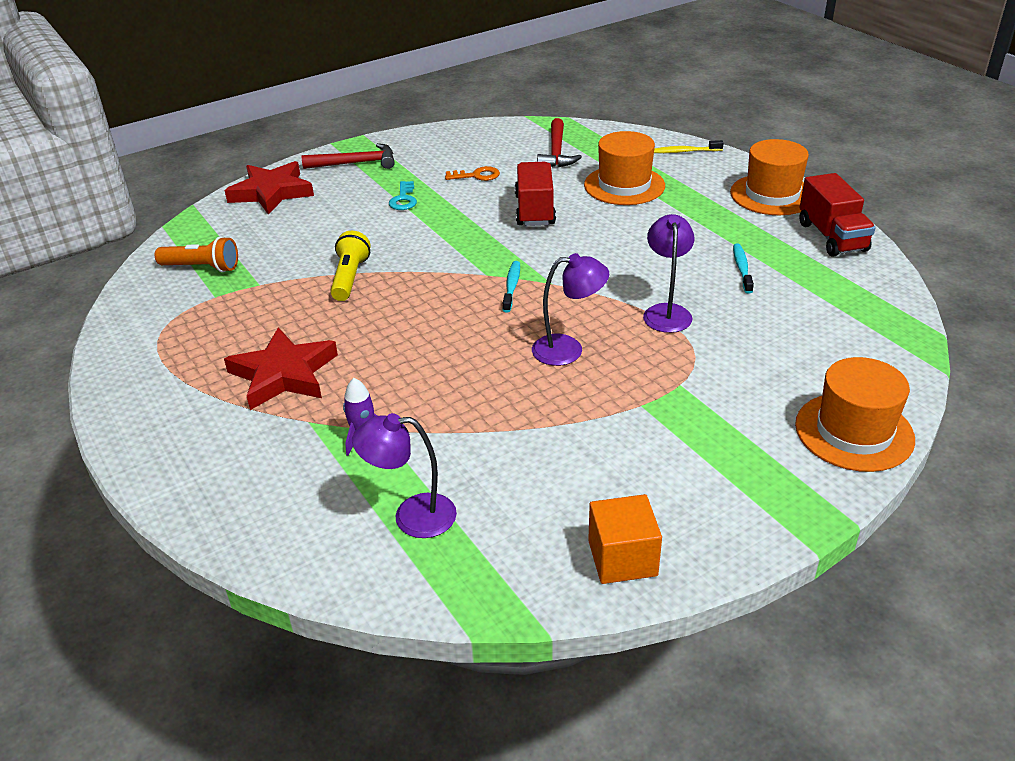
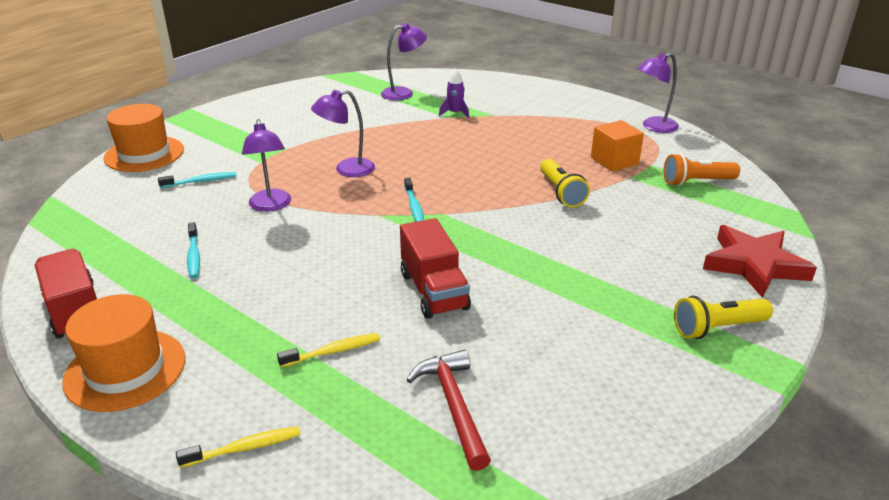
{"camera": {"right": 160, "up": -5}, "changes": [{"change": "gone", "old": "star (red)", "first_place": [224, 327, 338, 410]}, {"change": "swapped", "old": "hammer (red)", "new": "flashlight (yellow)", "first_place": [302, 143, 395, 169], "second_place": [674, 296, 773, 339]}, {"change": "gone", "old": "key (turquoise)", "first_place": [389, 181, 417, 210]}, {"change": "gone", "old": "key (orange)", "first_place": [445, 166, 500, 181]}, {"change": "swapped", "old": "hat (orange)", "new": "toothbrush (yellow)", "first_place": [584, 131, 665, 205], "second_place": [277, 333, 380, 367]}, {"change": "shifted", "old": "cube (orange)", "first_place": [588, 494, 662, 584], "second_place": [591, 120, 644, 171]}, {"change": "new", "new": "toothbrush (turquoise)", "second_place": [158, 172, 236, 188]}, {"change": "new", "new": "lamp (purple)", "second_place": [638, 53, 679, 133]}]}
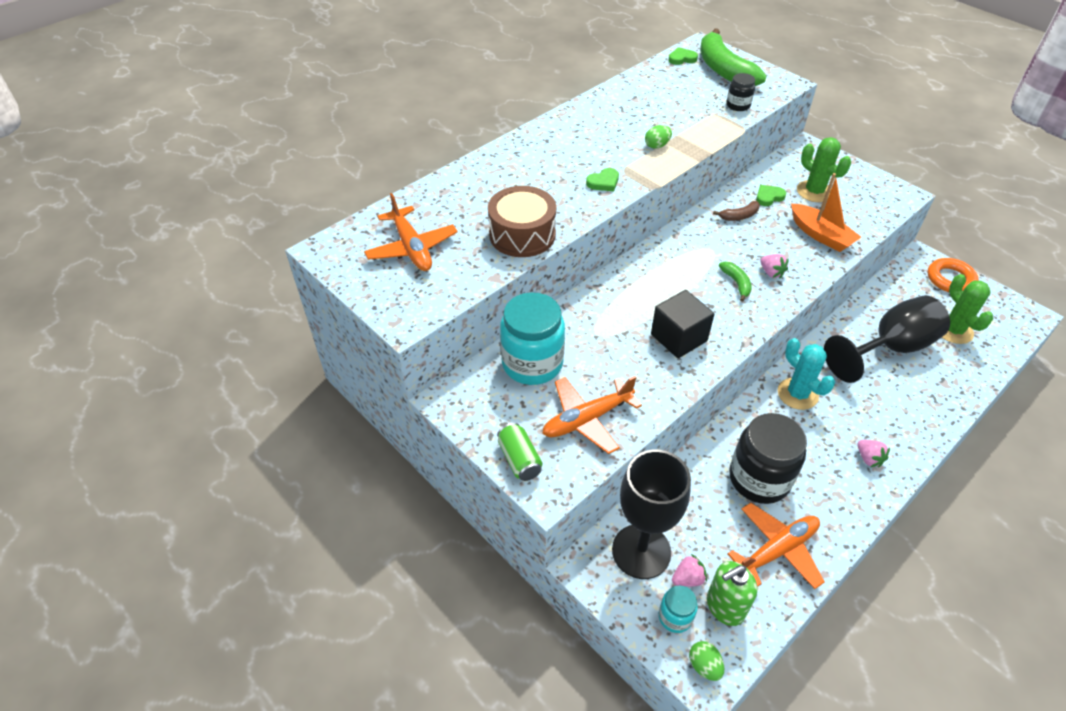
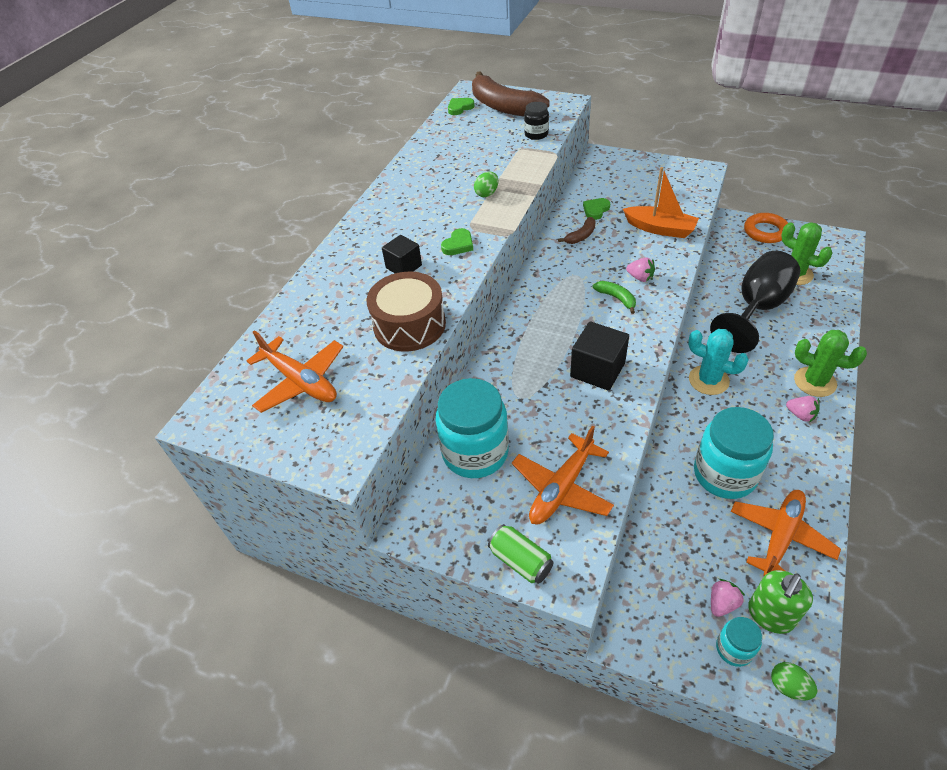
{"camera": {"right": -20, "up": 0}, "changes": [{"change": "gone", "old": "goblet (black)", "first_place": [612, 450, 691, 579]}, {"change": "repainted", "old": "banana (green)", "new": "banana (brown)", "first_place": [700, 29, 766, 86], "second_place": [472, 71, 550, 116]}, {"change": "repainted", "old": "jar (black)", "new": "jar (turquoise)", "first_place": [729, 413, 807, 504], "second_place": [694, 407, 774, 499]}, {"change": "shifted", "old": "cactus (green)", "first_place": [797, 137, 851, 202], "second_place": [794, 330, 867, 397]}, {"change": "new", "new": "cube (black)", "second_place": [382, 235, 422, 273]}]}
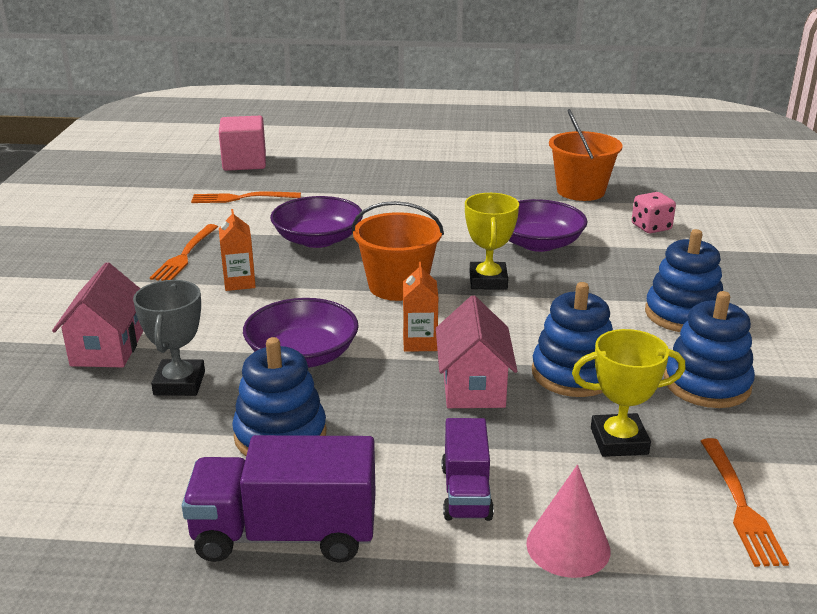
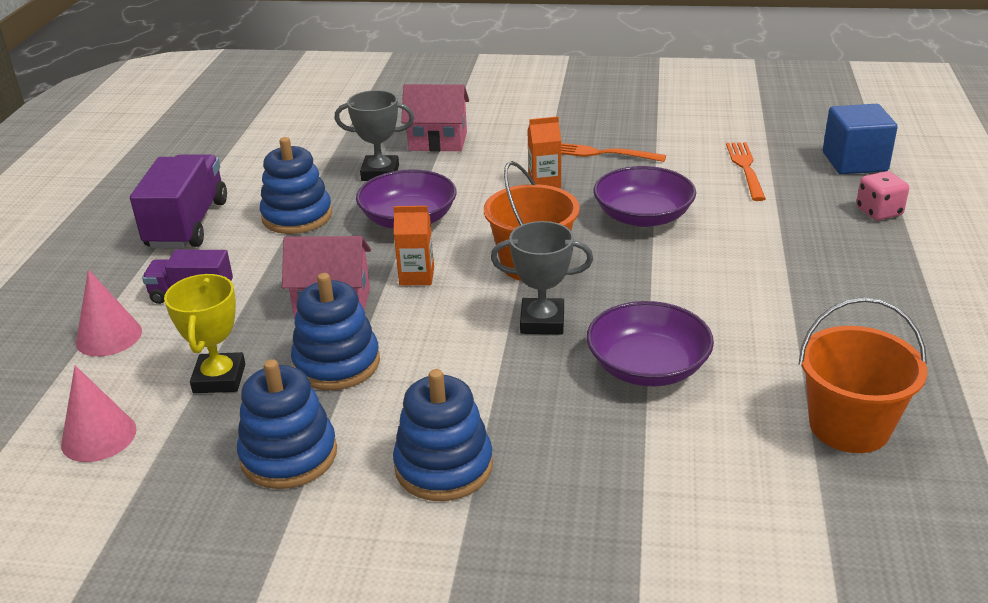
{"camera": {"right": 95, "up": 5}, "changes": [{"change": "repainted", "old": "cube (pink)", "new": "cube (blue)", "first_place": [219, 116, 266, 171], "second_place": [823, 104, 898, 174]}, {"change": "repainted", "old": "trophy (yellow)", "new": "trophy (grey)", "first_place": [465, 193, 519, 290], "second_place": [491, 221, 593, 334]}, {"change": "shifted", "old": "dice (pink)", "first_place": [632, 192, 676, 233], "second_place": [856, 171, 909, 220]}, {"change": "swapped", "old": "fork (orange)", "new": "cone (pink)", "first_place": [701, 438, 789, 567], "second_place": [61, 365, 136, 462]}]}
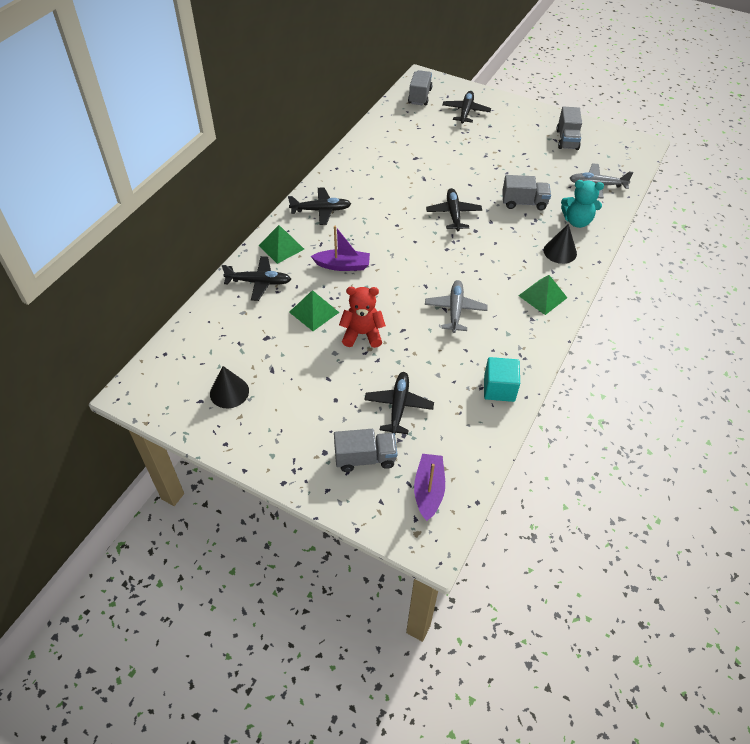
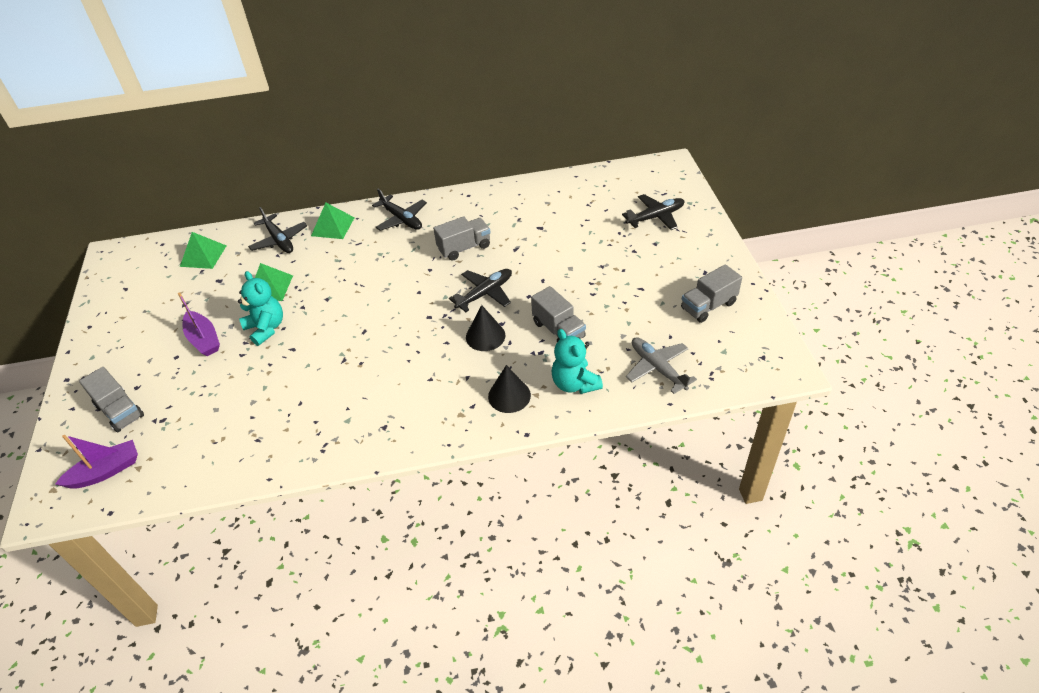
{"camera": {"right": 55, "up": -5}, "changes": [{"change": "shifted", "old": "cone (black)", "first_place": [210, 366, 249, 408], "second_place": [466, 305, 506, 351]}, {"change": "shifted", "old": "boat (purple)", "first_place": [311, 226, 370, 271], "second_place": [178, 292, 220, 356]}, {"change": "repainted", "old": "teddy bear (red)", "new": "teddy bear (turquoise)", "first_place": [339, 287, 386, 348], "second_place": [238, 271, 283, 346]}, {"change": "gone", "old": "plane (black)", "first_place": [364, 372, 434, 434]}, {"change": "shifted", "old": "truck (grey)", "first_place": [408, 70, 433, 105], "second_place": [433, 216, 491, 261]}, {"change": "gone", "old": "plane (grey)", "first_place": [425, 280, 488, 333]}, {"change": "gone", "old": "cube (turquoise)", "first_place": [484, 357, 520, 402]}, {"change": "shifted", "old": "pyramid (green)", "first_place": [518, 275, 567, 315], "second_place": [180, 232, 226, 269]}]}
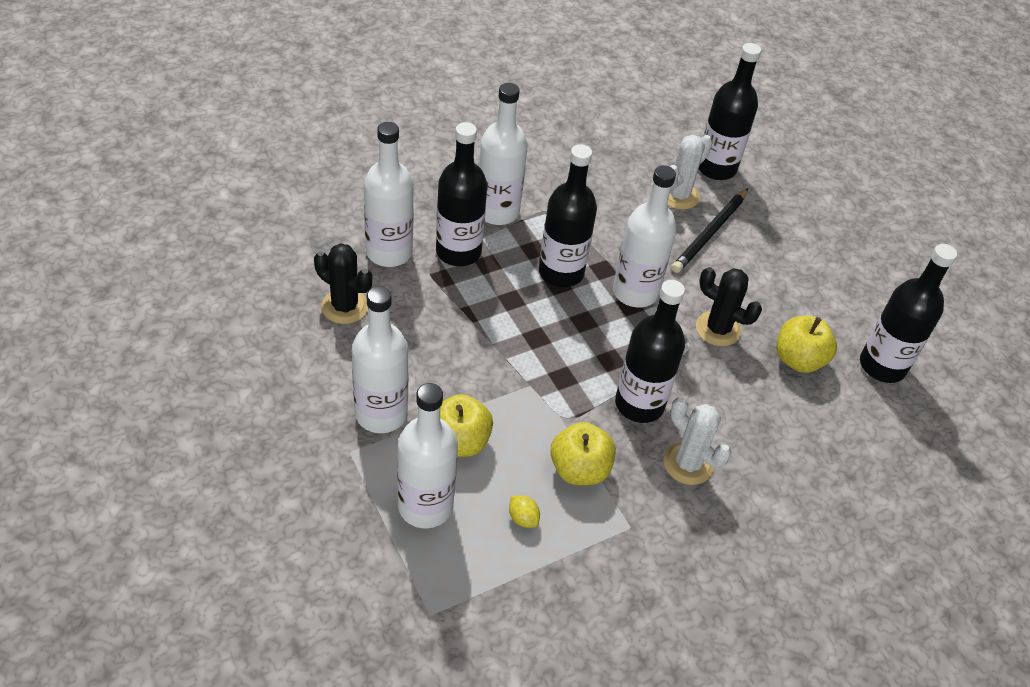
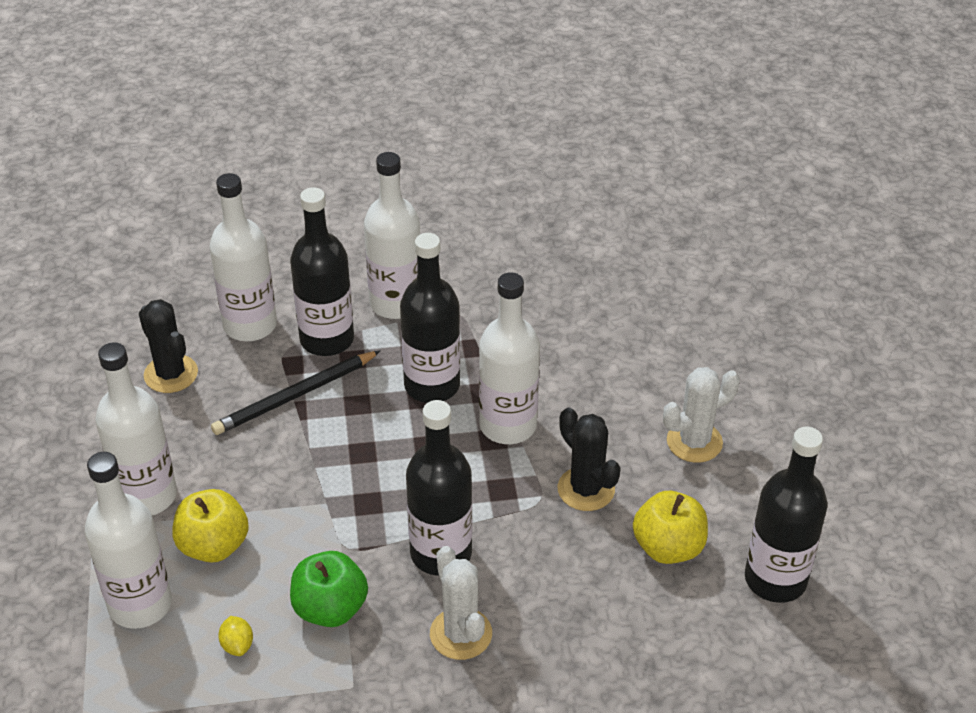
{"camera": {"right": 25, "up": -5}, "changes": [{"change": "repainted", "old": "apple (yellow)", "new": "apple (green)", "first_place": [550, 422, 616, 485], "second_place": [290, 551, 368, 627]}, {"change": "shifted", "old": "cactus (white)", "first_place": [667, 135, 713, 210], "second_place": [663, 367, 740, 463]}, {"change": "shifted", "old": "pencil (black)", "first_place": [672, 188, 748, 273], "second_place": [211, 350, 381, 435]}, {"change": "gone", "old": "bottle (black)", "first_place": [699, 43, 761, 180]}]}
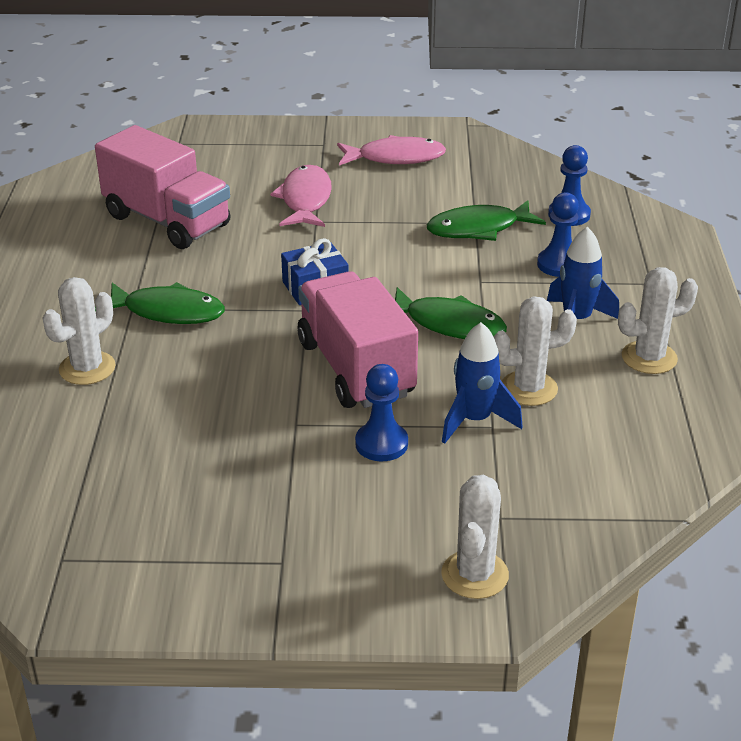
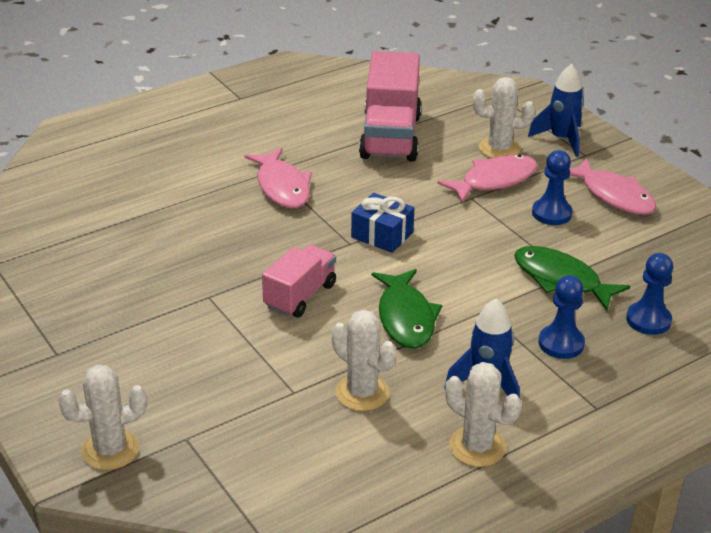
{"camera": {"right": 55, "up": 0}, "changes": [{"change": "shifted", "old": "cactus (white)", "first_place": [43, 277, 116, 385], "second_place": [473, 77, 535, 158]}, {"change": "repainted", "old": "fish (green)", "new": "fish (pink)", "first_place": [95, 282, 225, 324], "second_place": [244, 148, 312, 208]}, {"change": "scaled", "old": "truck (pink)", "first_place": [298, 271, 418, 408], "second_place": [262, 245, 336, 317], "factor": 0.6}, {"change": "shifted", "old": "pawn (blue)", "first_place": [355, 364, 408, 461], "second_place": [532, 150, 573, 225]}, {"change": "shifted", "old": "rocket (blue)", "first_place": [442, 322, 523, 444], "second_place": [528, 64, 584, 157]}]}
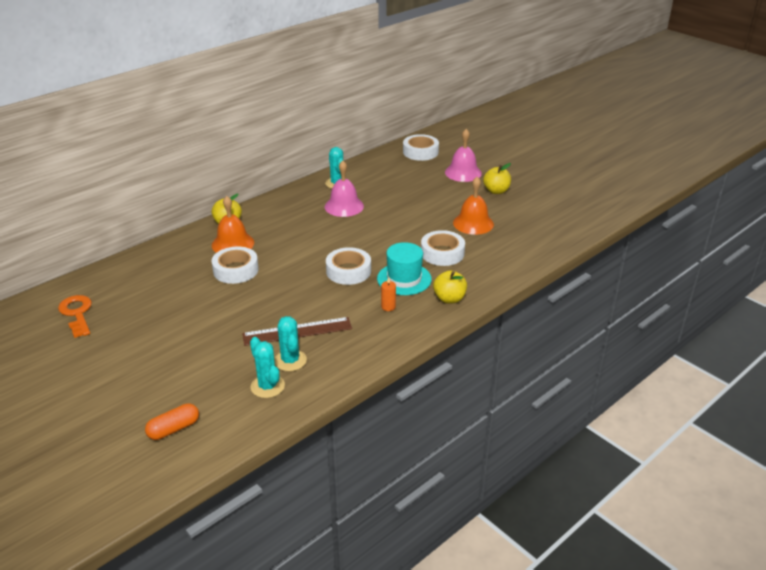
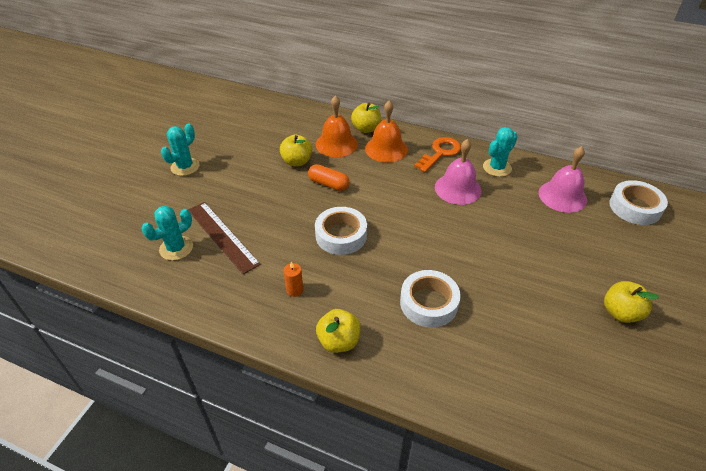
{"camera": {"right": 65, "up": 10}, "changes": [{"change": "shifted", "old": "key (orange)", "first_place": [58, 295, 92, 338], "second_place": [414, 137, 461, 172]}, {"change": "shifted", "old": "capsule (orange)", "first_place": [145, 403, 199, 440], "second_place": [308, 164, 350, 191]}, {"change": "swapped", "old": "tape (white)", "new": "apple (yellow)", "first_place": [211, 246, 259, 284], "second_place": [280, 135, 312, 166]}, {"change": "shifted", "old": "cactus (turquoise)", "first_place": [250, 337, 285, 398], "second_place": [161, 123, 200, 176]}, {"change": "gone", "old": "hat (turquoise)", "first_place": [377, 242, 432, 295]}, {"change": "shifted", "old": "bell (pink)", "first_place": [445, 129, 482, 182], "second_place": [539, 146, 587, 213]}, {"change": "shifted", "old": "bell (orange)", "first_place": [453, 177, 494, 235], "second_place": [365, 100, 408, 163]}]}
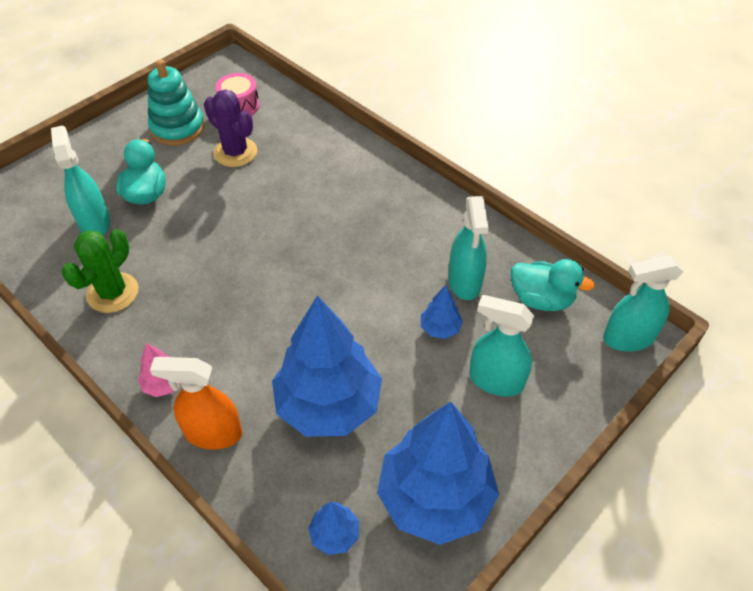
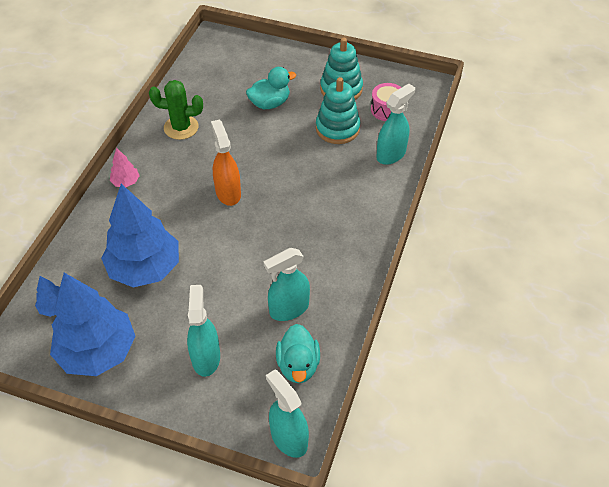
{"camera": {"right": 65, "up": 0}, "changes": [{"change": "shifted", "old": "spray bottle (turquoise)", "first_place": [51, 125, 110, 235], "second_place": [376, 84, 415, 165]}, {"change": "shifted", "old": "spray bottle (orange)", "first_place": [150, 357, 242, 450], "second_place": [211, 119, 241, 206]}, {"change": "swapped", "old": "cactus (purple)", "new": "stacking toy (turquoise)", "first_place": [204, 89, 257, 167], "second_place": [316, 77, 360, 144]}, {"change": "gone", "old": "tree (blue)", "first_place": [421, 285, 463, 339]}]}
